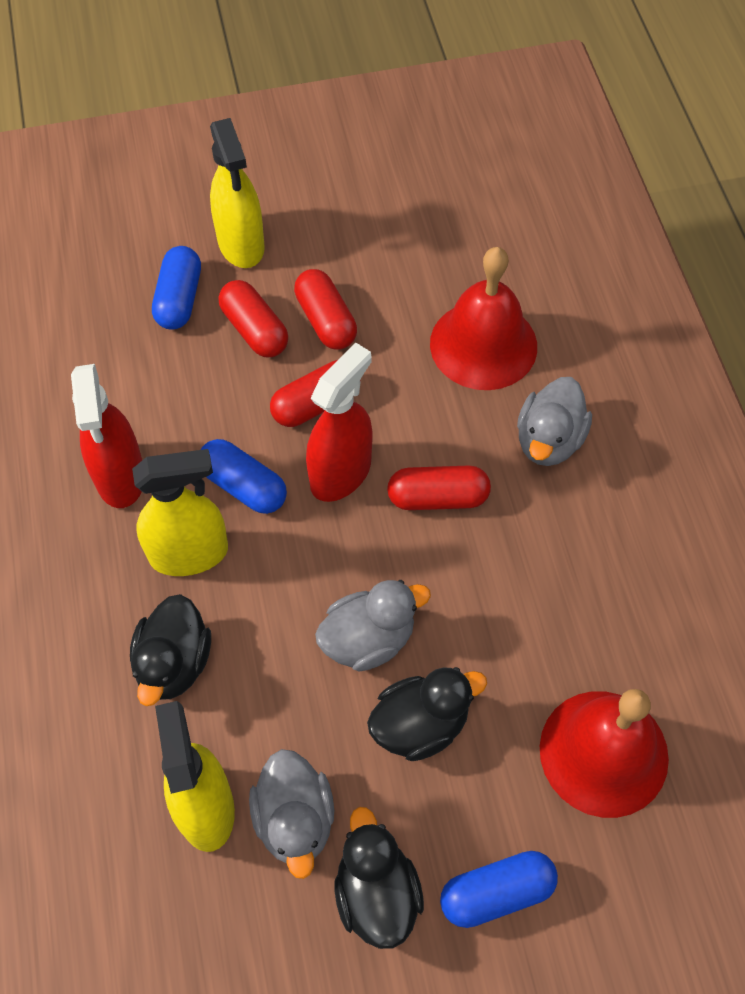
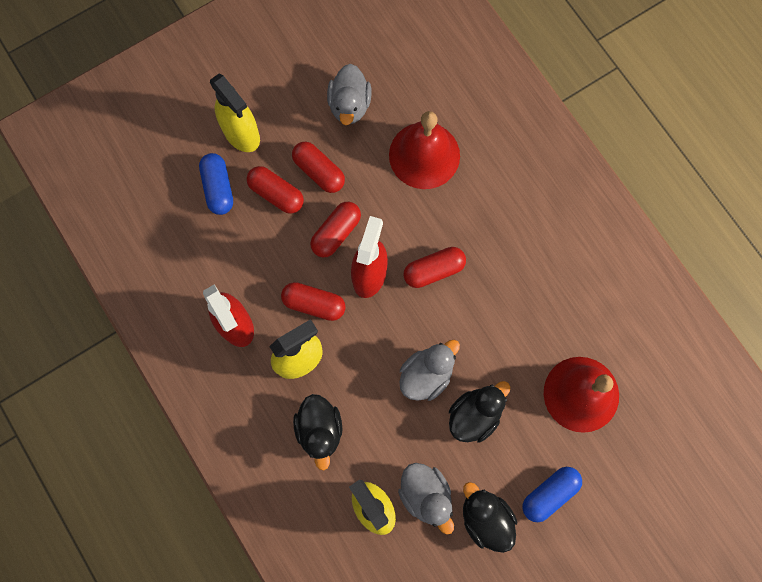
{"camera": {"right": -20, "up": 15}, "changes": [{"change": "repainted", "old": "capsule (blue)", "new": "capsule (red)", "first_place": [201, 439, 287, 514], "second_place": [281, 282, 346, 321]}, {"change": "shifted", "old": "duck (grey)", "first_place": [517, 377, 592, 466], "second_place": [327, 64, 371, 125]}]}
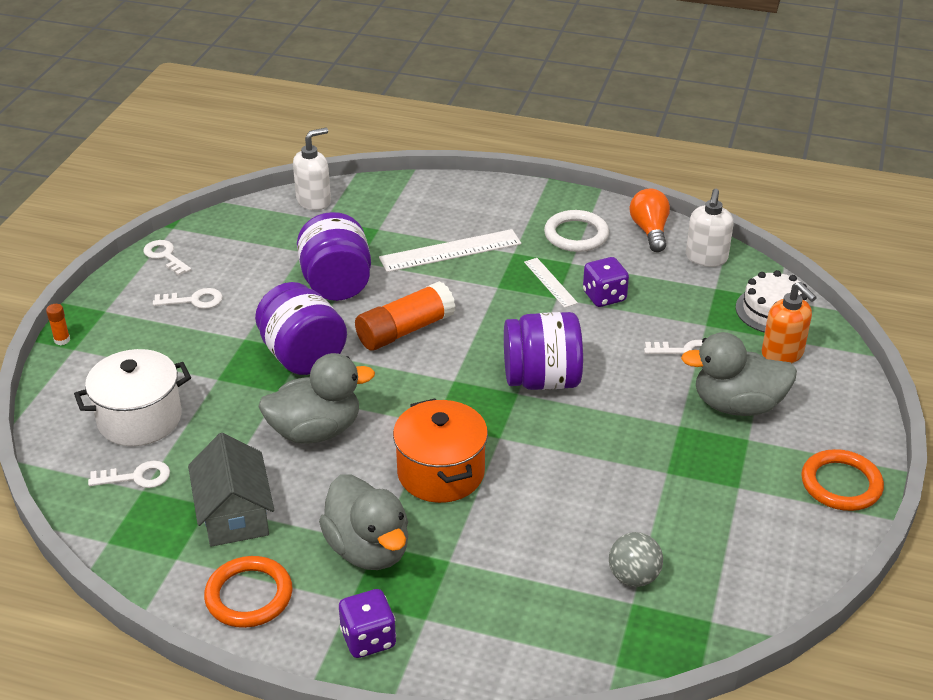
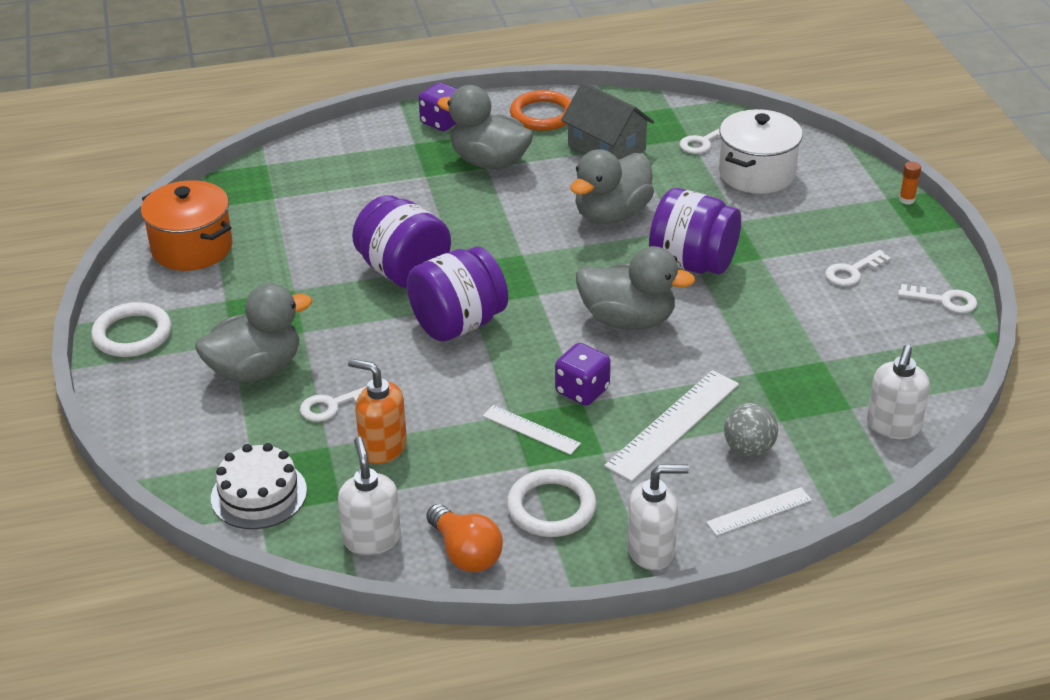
{"camera": {"right": 150, "up": 0}, "changes": [{"change": "shifted", "old": "jar (purple)", "first_place": [297, 212, 371, 301], "second_place": [352, 195, 451, 288]}, {"change": "swapped", "old": "glue stick (orange)", "new": "duck (grey)", "first_place": [355, 281, 456, 351], "second_place": [576, 246, 695, 330]}, {"change": "shifted", "old": "pot (orange)", "first_place": [393, 399, 488, 503], "second_place": [141, 180, 232, 271]}, {"change": "shifted", "old": "dice (purple)", "first_place": [583, 257, 629, 307], "second_place": [555, 343, 611, 406]}, {"change": "shifted", "old": "ball (grey)", "first_place": [609, 532, 663, 587], "second_place": [724, 403, 778, 457]}, {"change": "shifted", "old": "soap dispenser (orange)", "first_place": [762, 282, 817, 363], "second_place": [348, 358, 407, 464]}, {"change": "repainted", "old": "ring (orange)", "new": "ring (white)", "first_place": [801, 449, 884, 511], "second_place": [91, 302, 171, 357]}, {"change": "new", "new": "soap dispenser (white)", "second_place": [627, 464, 689, 570]}, {"change": "new", "new": "ruler (white)", "second_place": [706, 487, 812, 536]}]}
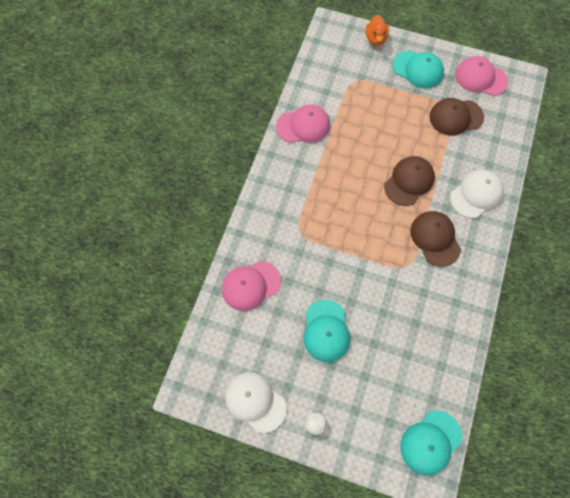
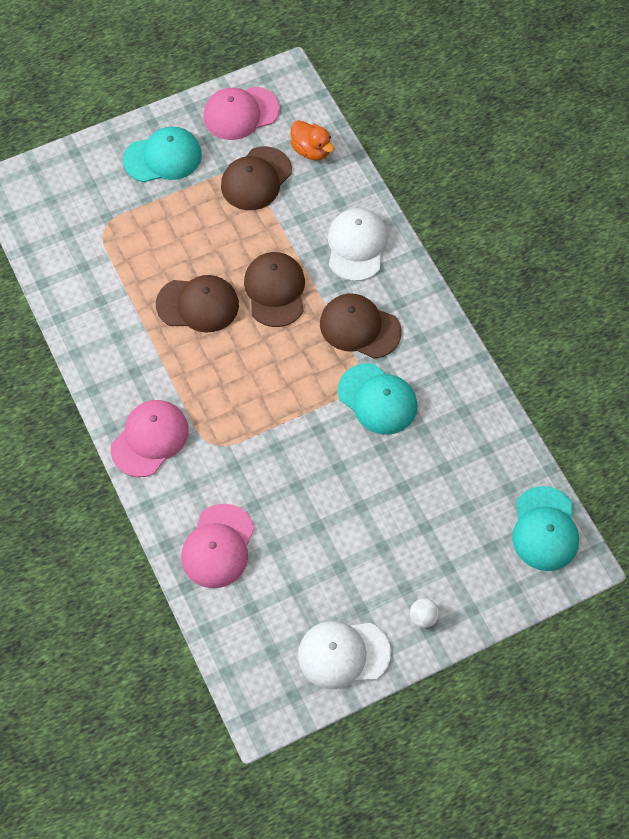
{"camera": {"right": -45, "up": -5}, "changes": [{"change": "shifted", "old": "cap (pink)", "first_place": [276, 105, 330, 143], "second_place": [110, 400, 189, 477]}, {"change": "shifted", "old": "cap (turquoise)", "first_place": [304, 300, 350, 362], "second_place": [338, 363, 417, 435]}, {"change": "shifted", "old": "duck (orange)", "first_place": [366, 15, 389, 46], "second_place": [291, 120, 334, 160]}, {"change": "new", "new": "cap (brown)", "second_place": [156, 275, 239, 333]}]}
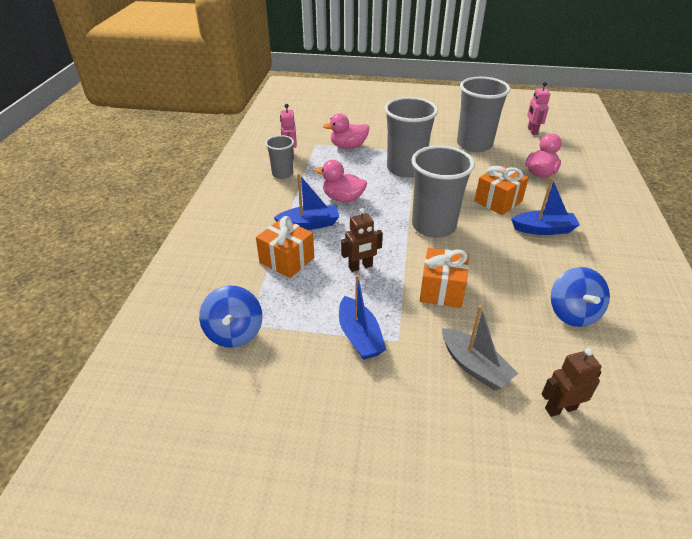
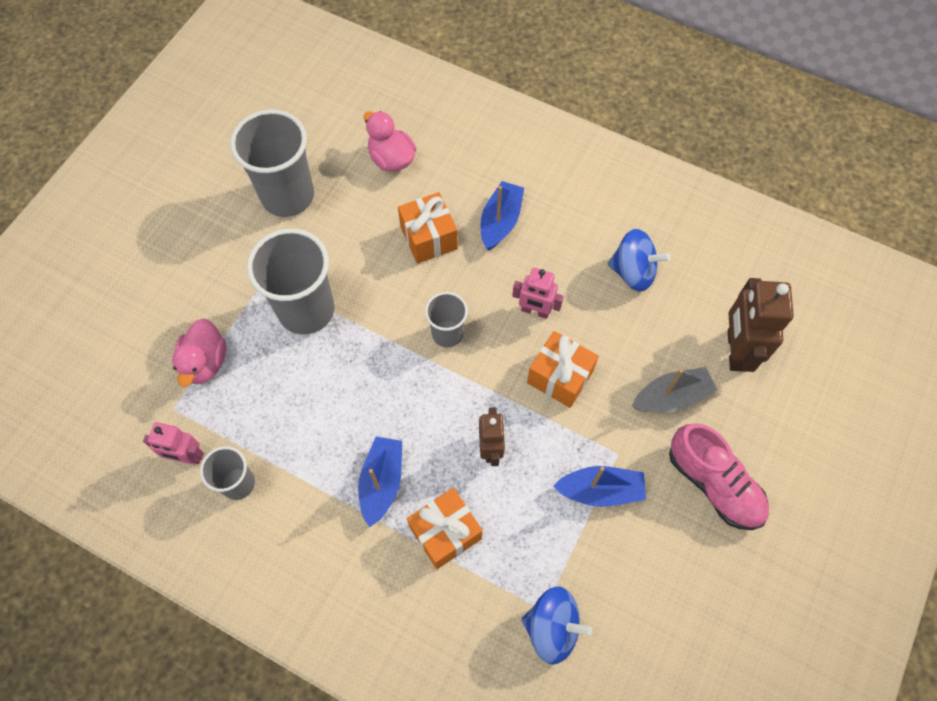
{"camera": {"right": -70, "up": 25}, "changes": [{"change": "gone", "old": "duck (pink)", "first_place": [315, 160, 367, 202]}, {"change": "scaled", "old": "cup (grey)", "first_place": [411, 145, 475, 238], "second_place": [425, 292, 468, 347], "factor": 0.55}, {"change": "shifted", "old": "robot (pink)", "first_place": [527, 82, 550, 135], "second_place": [512, 268, 564, 319]}, {"change": "scaled", "old": "robot (brown)", "first_place": [542, 348, 601, 417], "second_place": [728, 278, 794, 372], "factor": 1.63}, {"change": "new", "new": "shoe (pink)", "second_place": [669, 423, 769, 530]}]}
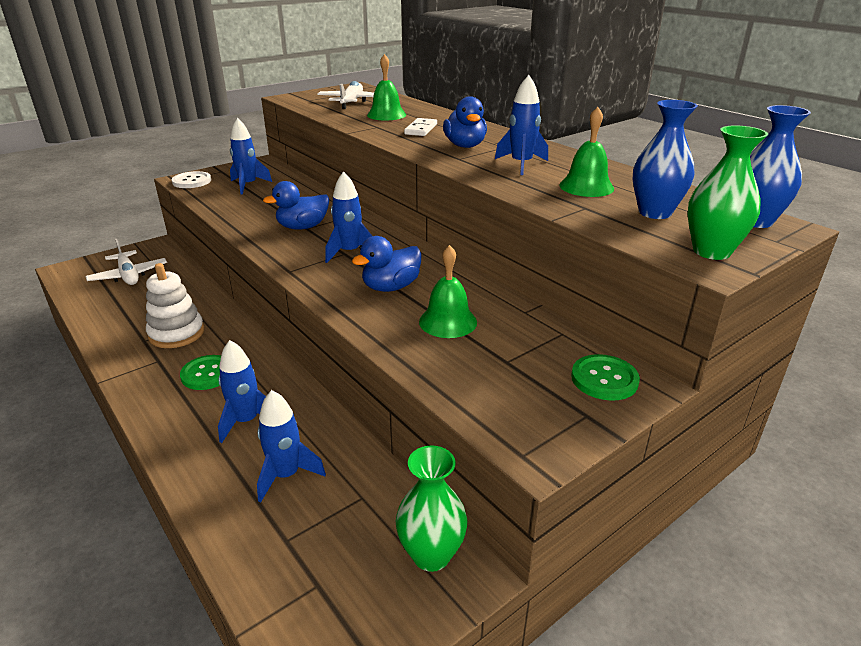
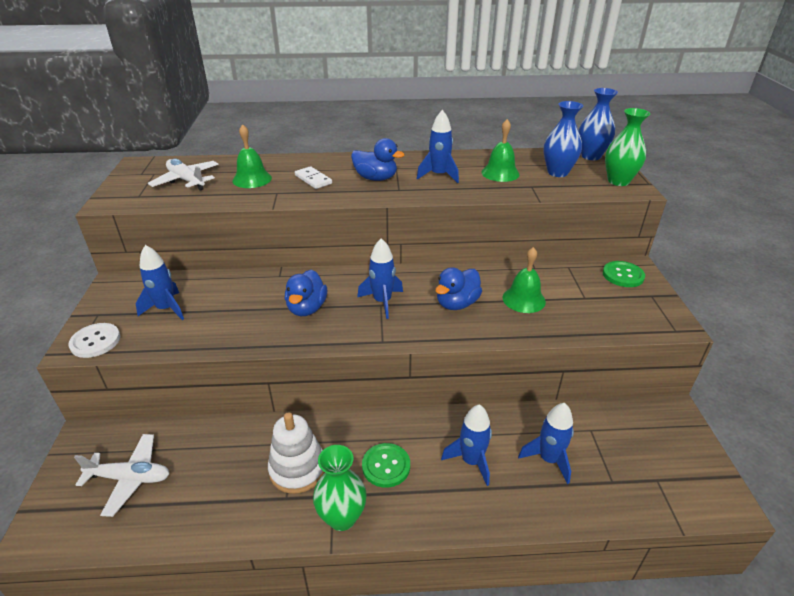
{"camera": {"right": -55, "up": 5}, "changes": [{"change": "rotated", "old": "duck (blue)", "first_place": [352, 236, 421, 292], "second_place": [436, 267, 482, 310], "degrees": 45}, {"change": "shifted", "old": "vase (green)", "first_place": [396, 445, 467, 572], "second_place": [313, 445, 367, 531]}]}
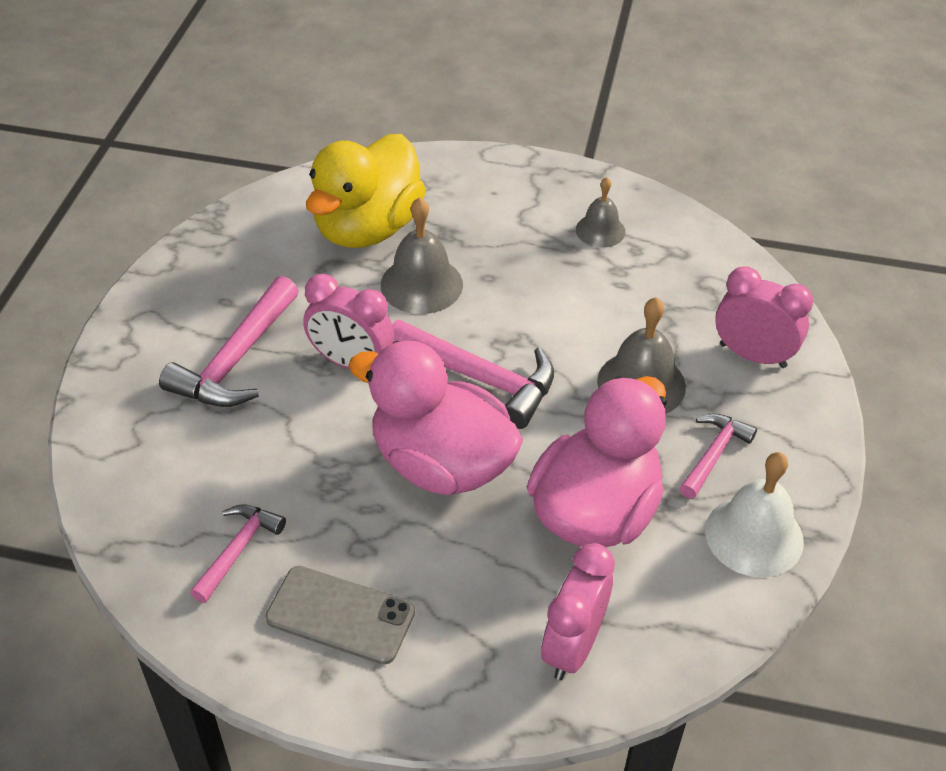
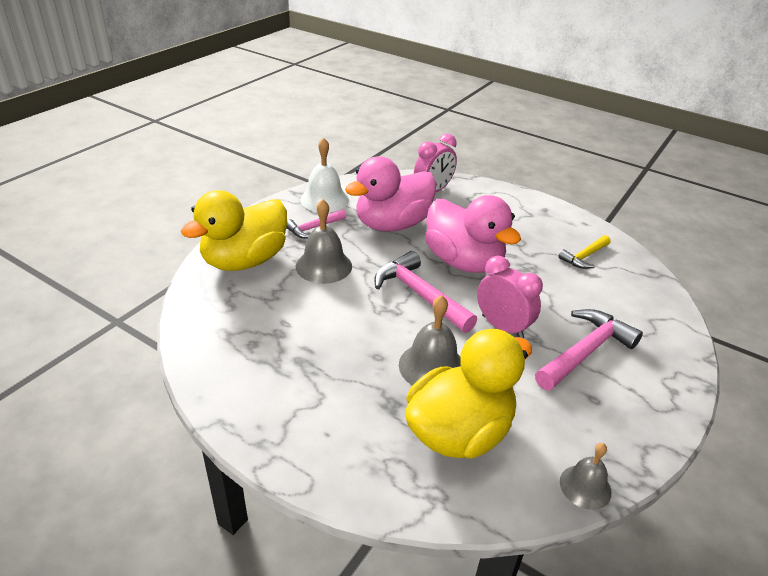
{"camera": {"right": -160, "up": -10}, "changes": [{"change": "repainted", "old": "hammer (pink)", "new": "hammer (yellow)", "first_place": [190, 504, 286, 603], "second_place": [558, 235, 610, 269]}, {"change": "gone", "old": "phone (grey)", "first_place": [265, 566, 415, 665]}, {"change": "shifted", "old": "bell (grey)", "first_place": [576, 177, 626, 248], "second_place": [560, 443, 611, 510]}, {"change": "swapped", "old": "clock (pink)", "new": "duck (yellow)", "first_place": [715, 266, 813, 368], "second_place": [181, 190, 287, 271]}]}
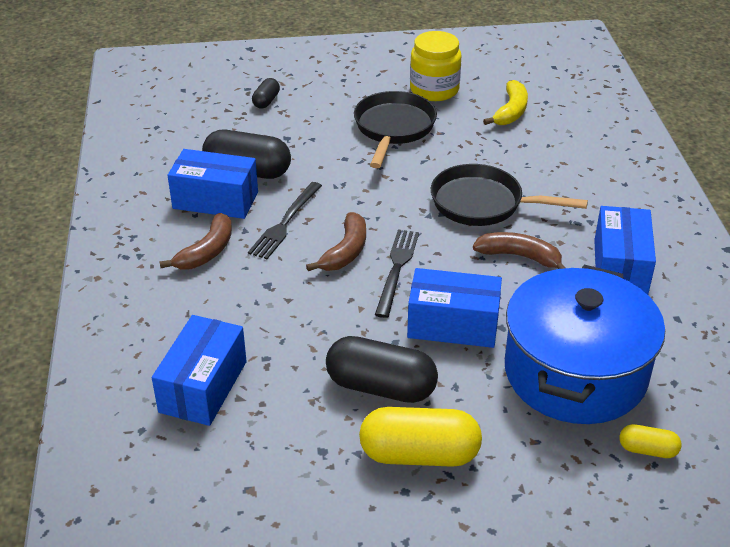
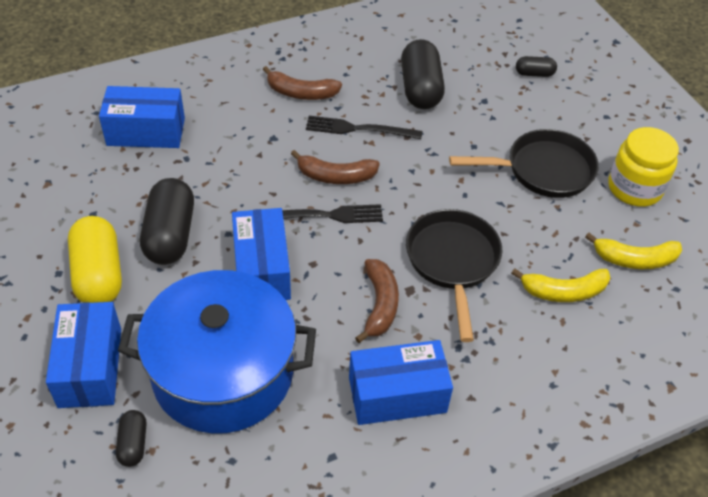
{"camera": {"right": 70, "up": 10}, "changes": [{"change": "shifted", "old": "box (blue)", "first_place": [167, 149, 258, 219], "second_place": [46, 302, 121, 408]}, {"change": "repainted", "old": "capsule (yellow)", "new": "capsule (black)", "first_place": [620, 424, 682, 458], "second_place": [116, 410, 146, 467]}, {"change": "new", "new": "banana (yellow)", "second_place": [511, 269, 610, 302]}]}
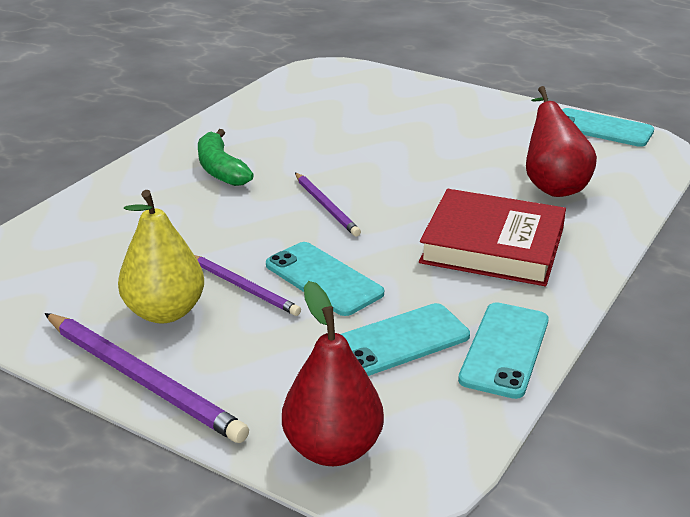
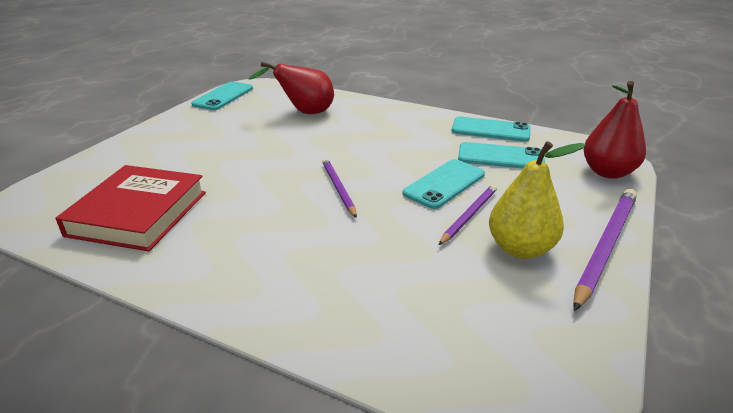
{"camera": {"right": -95, "up": 0}, "changes": [{"change": "gone", "old": "banana (green)", "first_place": [198, 129, 254, 186]}, {"change": "rotated", "old": "pencil (purple)", "first_place": [295, 173, 361, 236], "second_place": [322, 158, 357, 218], "degrees": -75}, {"change": "rotated", "old": "phone (turquoise)", "first_place": [341, 303, 470, 376], "second_place": [458, 142, 545, 168], "degrees": -45}, {"change": "shifted", "old": "book (red)", "first_place": [419, 189, 566, 286], "second_place": [55, 165, 206, 251]}]}
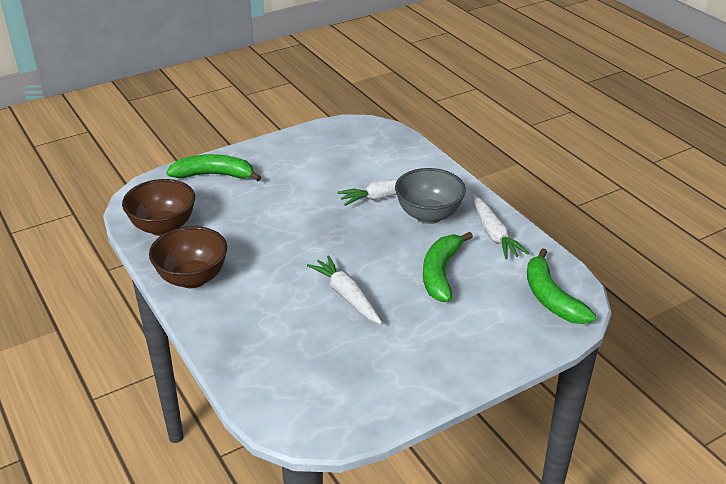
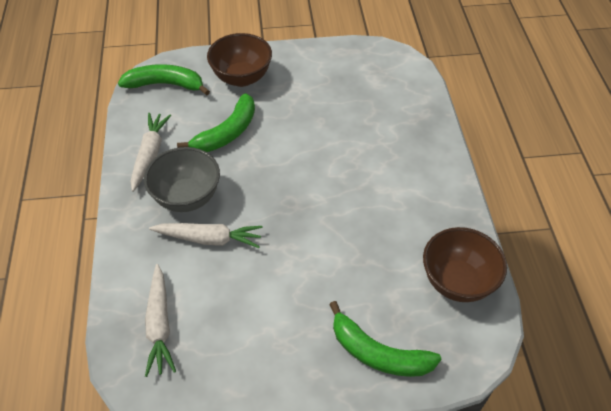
{"camera": {"right": -155, "up": 15}, "changes": [{"change": "shifted", "old": "bowl (brown)", "first_place": [149, 226, 227, 288], "second_place": [207, 33, 272, 87]}, {"change": "shifted", "old": "carrot (white)", "first_place": [307, 255, 382, 324], "second_place": [145, 264, 176, 377]}, {"change": "rotated", "old": "banana (green)", "first_place": [527, 248, 596, 324], "second_place": [118, 64, 210, 96], "degrees": -90}]}
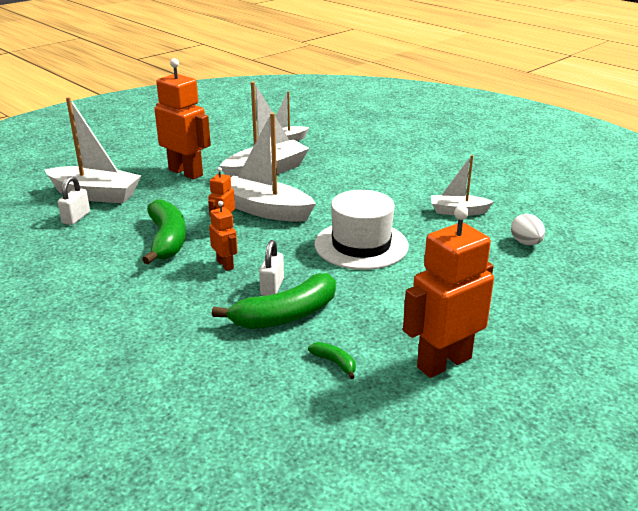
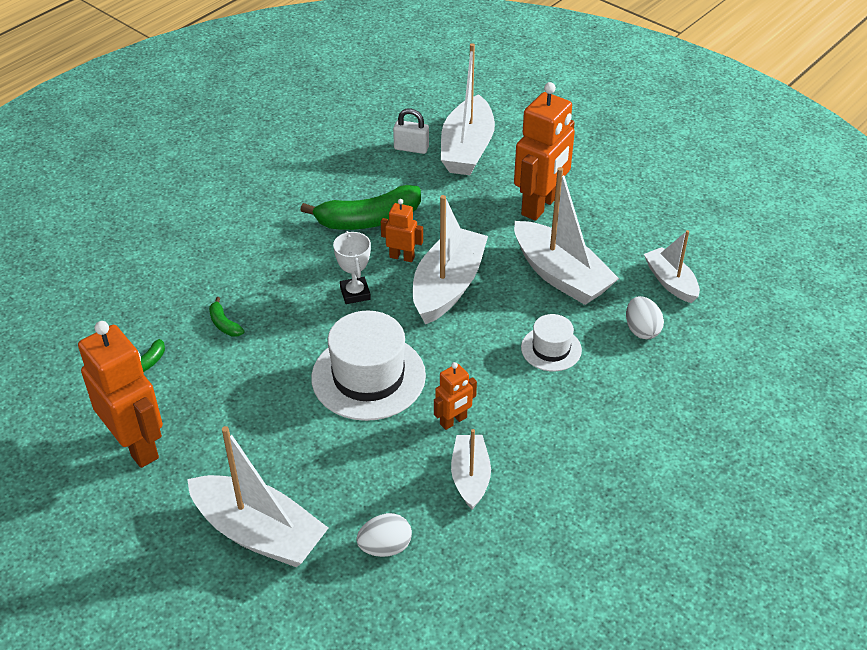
{"camera": {"right": 85, "up": 15}, "changes": [{"change": "shifted", "old": "robot (orange)", "first_place": [209, 201, 237, 271], "second_place": [434, 362, 477, 430]}, {"change": "scaled", "old": "banana (green)", "first_place": [212, 273, 336, 329], "second_place": [209, 297, 245, 337], "factor": 0.44}, {"change": "gone", "old": "padlock (white)", "first_place": [259, 240, 284, 296]}, {"change": "new", "new": "boat (white)", "second_place": [187, 426, 328, 567]}, {"change": "new", "new": "trophy (white)", "second_place": [333, 231, 371, 304]}, {"change": "new", "new": "hat (white)", "second_place": [521, 314, 582, 371]}, {"change": "new", "new": "egg (white)", "second_place": [626, 296, 664, 339]}]}
